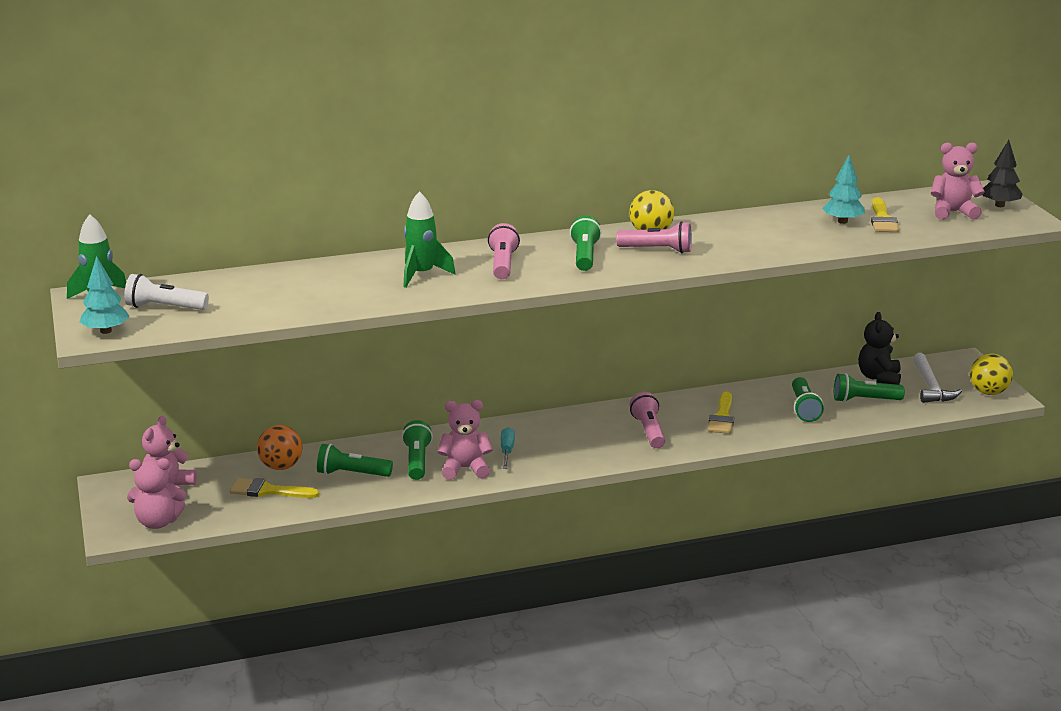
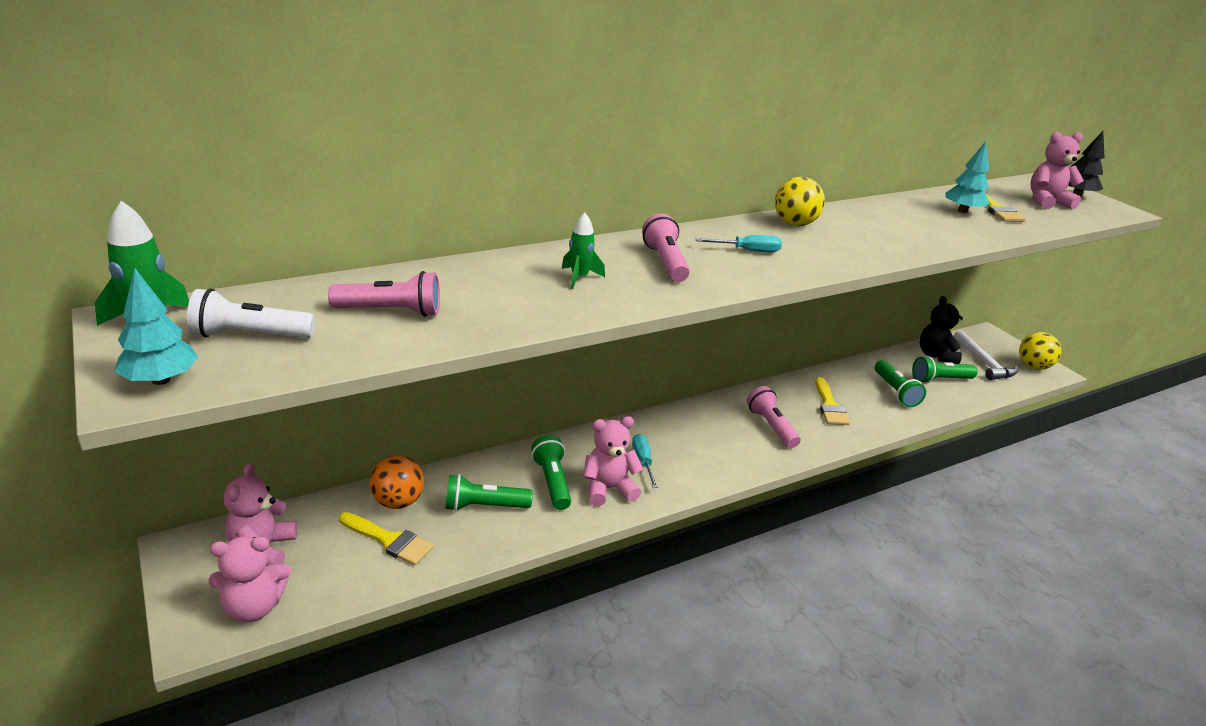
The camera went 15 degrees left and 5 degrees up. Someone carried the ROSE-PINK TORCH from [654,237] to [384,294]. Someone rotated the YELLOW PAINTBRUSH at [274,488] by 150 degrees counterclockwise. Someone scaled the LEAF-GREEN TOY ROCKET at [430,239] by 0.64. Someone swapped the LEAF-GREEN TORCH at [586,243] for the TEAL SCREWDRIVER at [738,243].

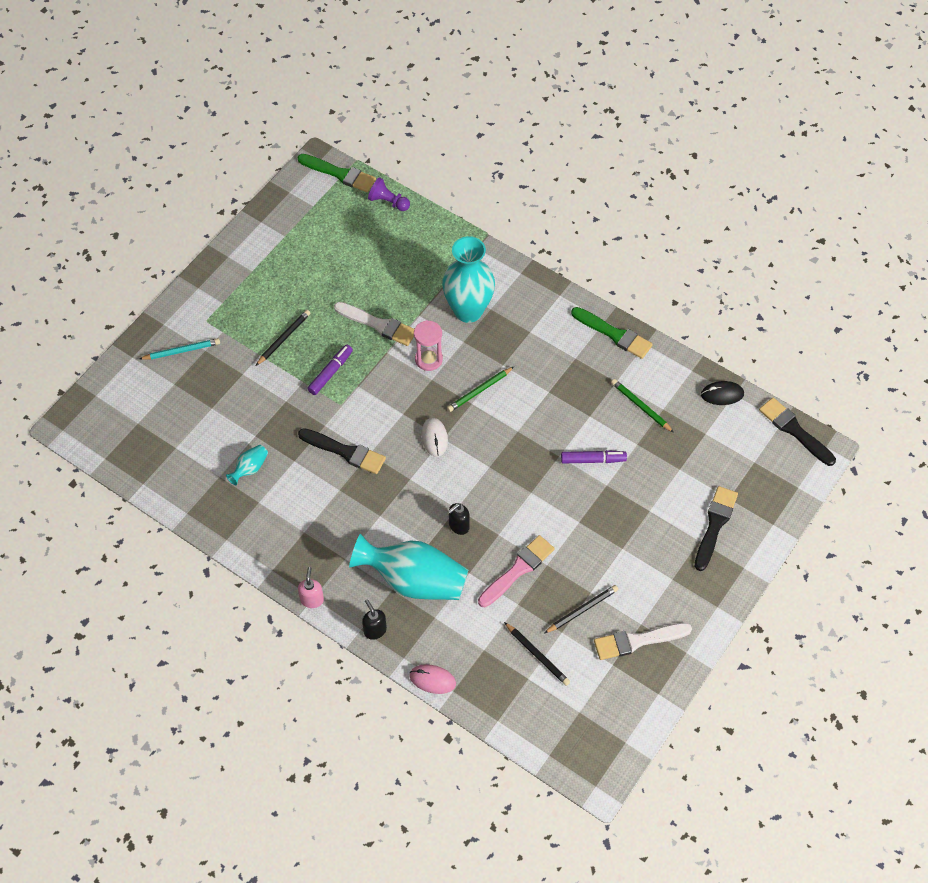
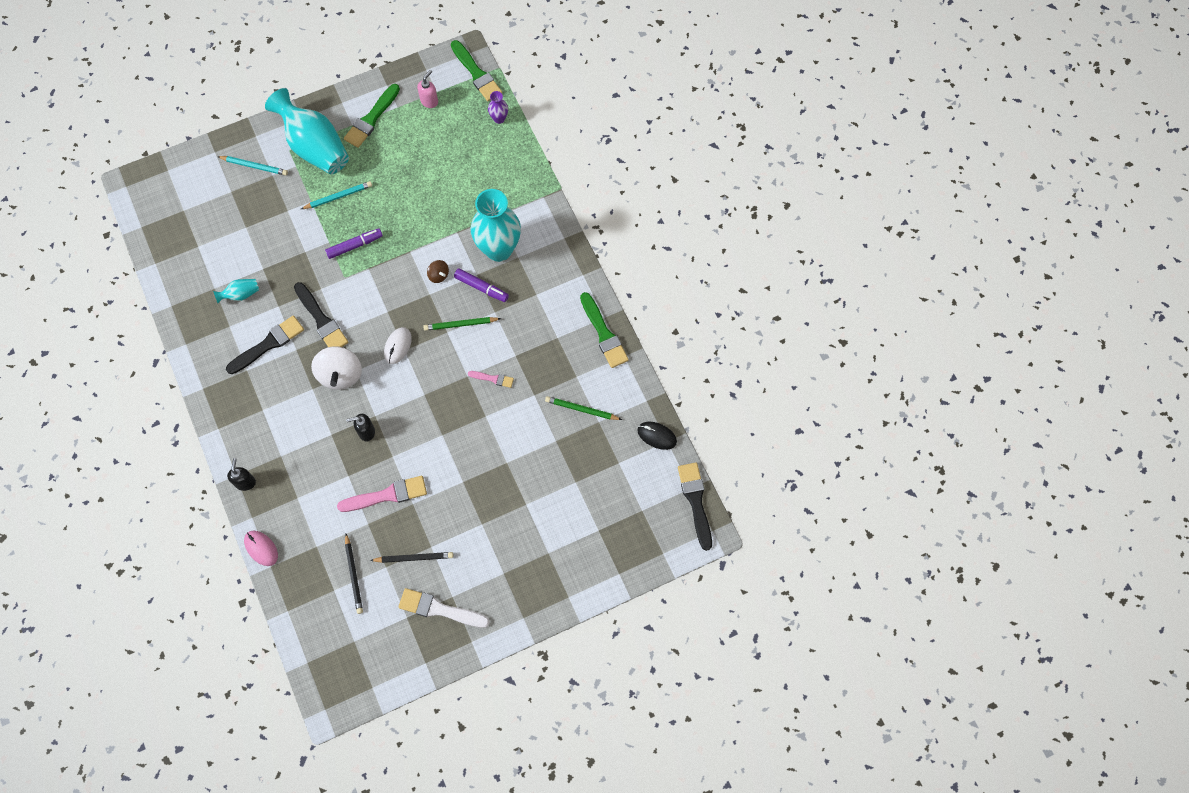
The camera went 30 degrees right and 10 degrees up. Someone carried the EBONY PAINTBRUSH from [716,528] to [265,345]. Someone carried the TEAL FLOWER VASE from [408,567] to [307,131]. Someone repainted the EBONY PENCIL at [283,338], which became the TEAL PENCIL at [336,195]. Someone put down the PURE WHITE WHIRLIGIG at [336,368]. Someone put down the LEAF-GREEN PAINTBRUSH at [372,116]. Someone carried the ROSE-PINK SOAP PUMP from [311,587] to [427,89]. Someone swapped the ROSE-PINK SAND TIMER at [428,345] for the BROWN WHIRLIGIG at [438,271]. Someone carried the PURPLE MARKER from [594,456] to [481,285]. Someone put down the ROSE-PINK PAINTBRUSH at [491,379]. Someone swapped the PURPLE GAME PAWN at [389,194] for the PURPLE FLOWER VASE at [498,107]. Someone rotated the LEAF-GREEN PENCIL at [642,406] by 60 degrees counterclockwise. Someone took away the PURE WHITE PAINTBRUSH at [374,324].

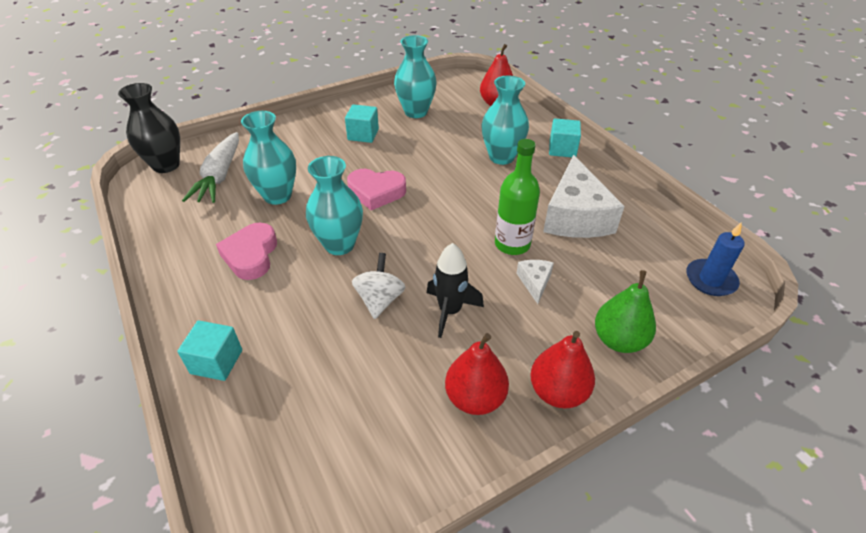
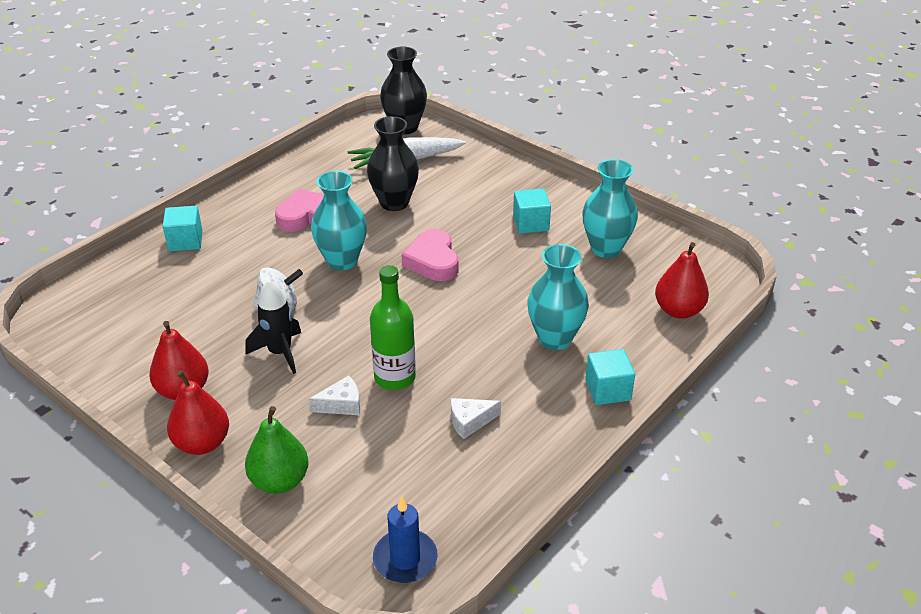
The camera went 70 degrees right and 5 degrees down. Someone repainted the TEAL FLOWER VASE at [268,158], which became the EBONY FLOWER VASE at [393,163]. Someone scaled the PURE WHITE CHEESE WEDGE at [584,196] by 0.44.

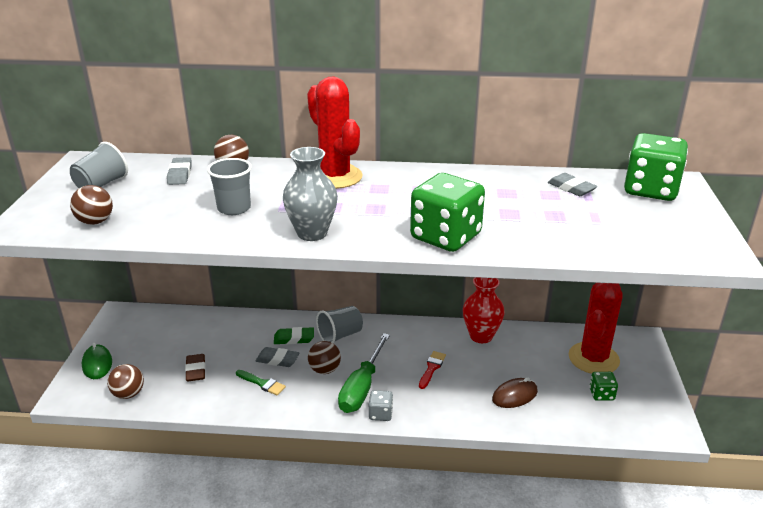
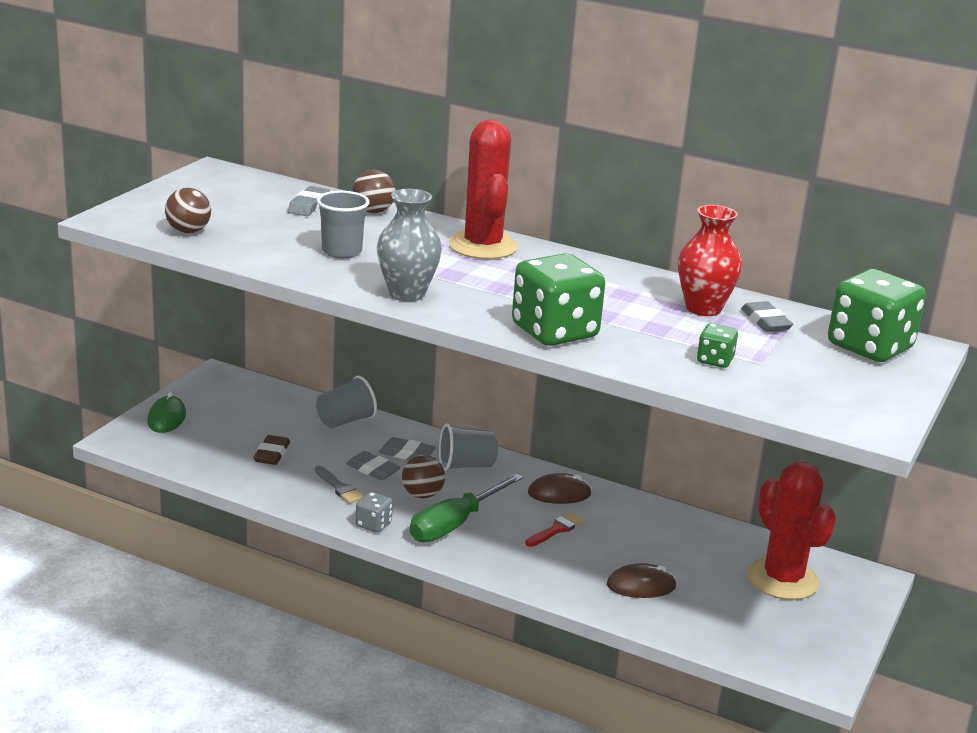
The camera went 20 degrees right and 5 degrees down. Someone repainted the LEAF-GREEN PAINTBRUSH at [261,382], which became the ASH-GREY PAINTBRUSH at [339,485]. Someone carried the ASH-GREY CUP from [99,165] to [346,402]. Someone carried the ASH-GREY DICE from [381,405] to [374,512]. Someone repainted the LEAF-GREEN ERASER at [294,335], which became the ASH-GREY ERASER at [407,448]. Someone put down the BROWN PC MOUSE at [560,488]. Someone carried the CRIMSON FLOWER VASE from [484,310] to [710,260]. Someone carried the LEAF-GREEN DICE from [603,386] to [717,345]. Someone rotated the CRIMSON PRICKLY PLANT at [595,328] by 75 degrees counterclockwise. Someone took away the BROWN BALL at [125,381].

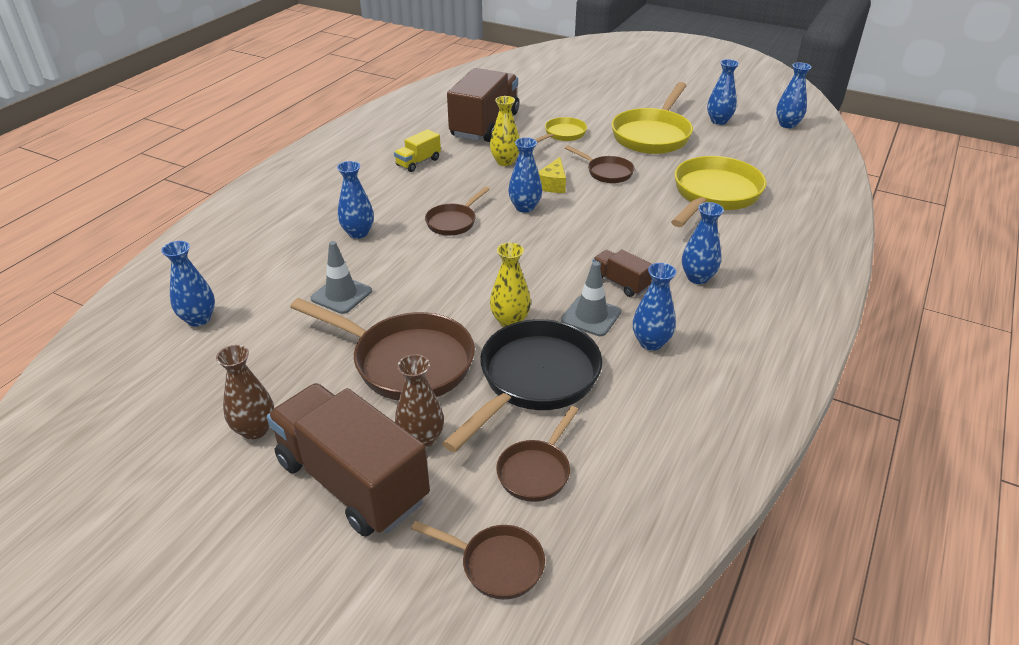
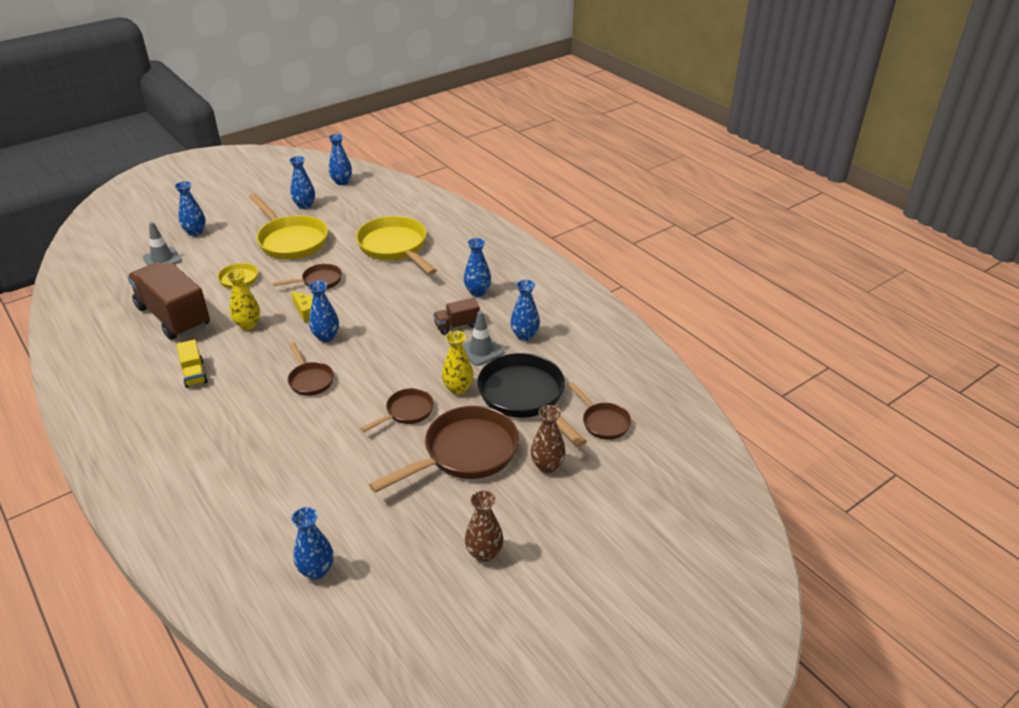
The camera went 65 degrees left and 0 degrees up. Someone carried the ASH-GREY TRAFFIC CONE from [341,277] to [162,244]. Someone carried the ROYAL BLUE FLOWER VASE from [355,200] to [190,208]. Someone carried the BROWN SKILLET from [478,560] to [397,410]. Someone took away the BROWN LORRY at [348,460].

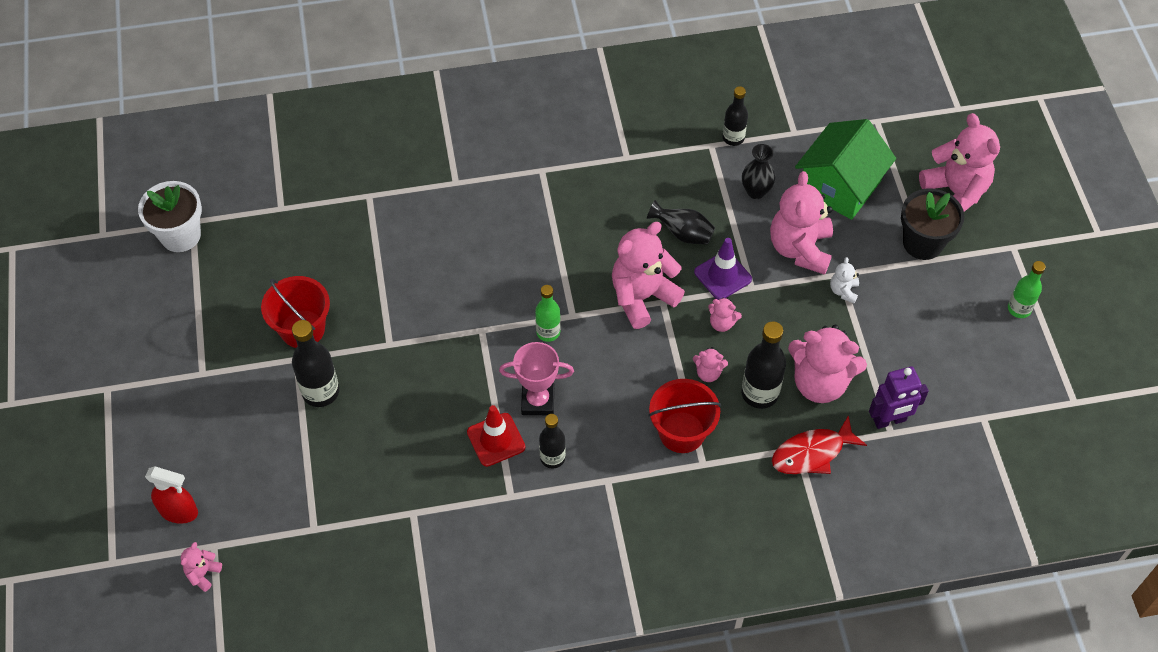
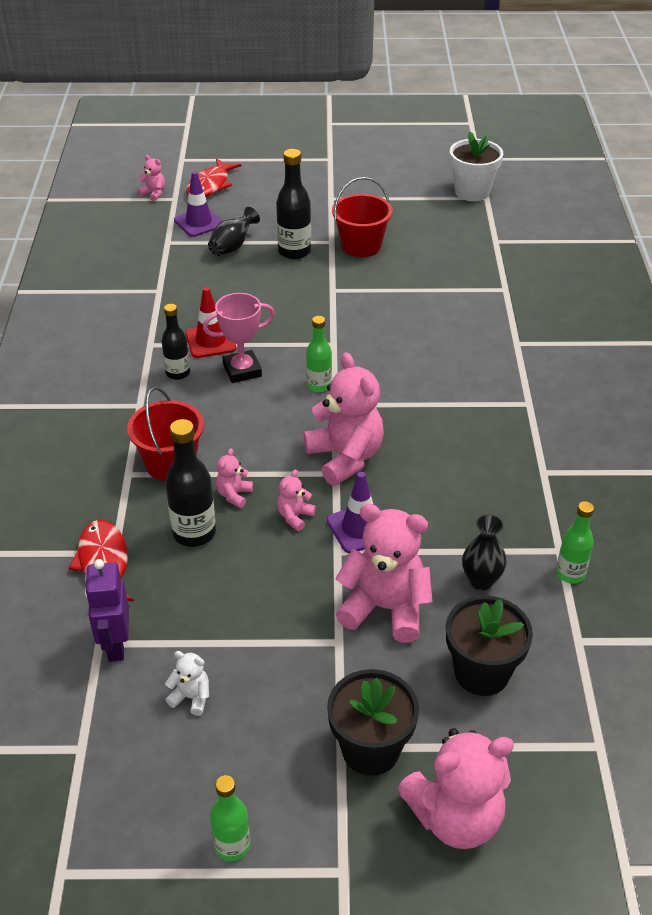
The camera went 100 degrees right and 15 degrees down. Someone carried the PURE WHITE STUFFED BEAR from [844,280] to [187,683]. Someone put down the PURPLE TRAFFIC CONE at [198,204]. Someone swapped the CRIMSON SPRAYER at [171,495] for the CRIMSON FISH at [213,177]. Someone rotated the ROSE-PINK PRIZE CUP at [536,378] by 60 degrees clockwise. Someone carried the EBONY FLOWER VASE from [681,222] to [234,231]. Someone swapped the LEAF-GREEN HOUSE at [845,169] for the EBONY PLANT POT at [489,646]. Someone repainted the EBONY BOTTLE at [735,116], which became the LEAF-GREEN BOTTLE at [575,542]. Someone took away the ROSE-PINK STUFFED BEAR at [827,364].

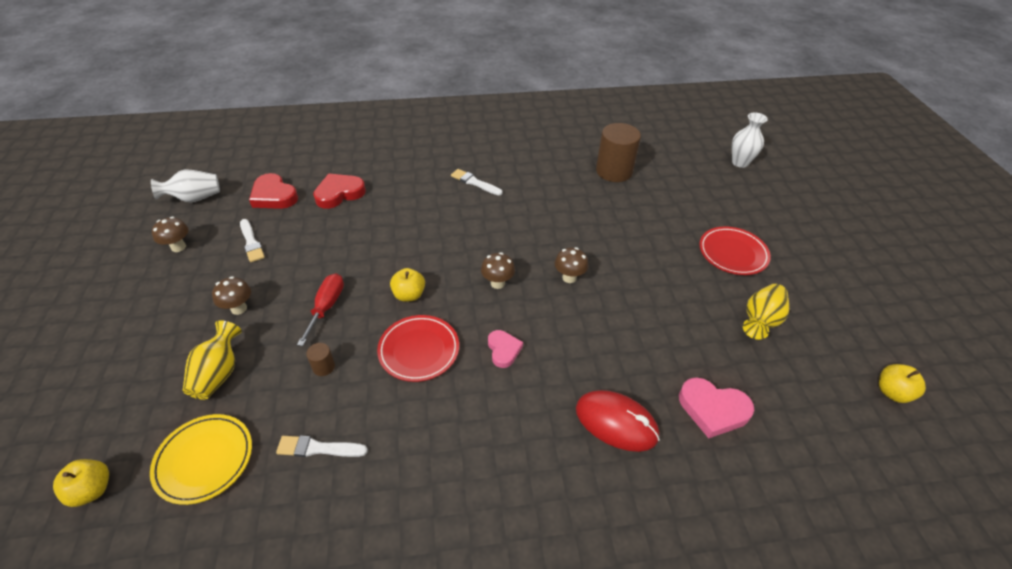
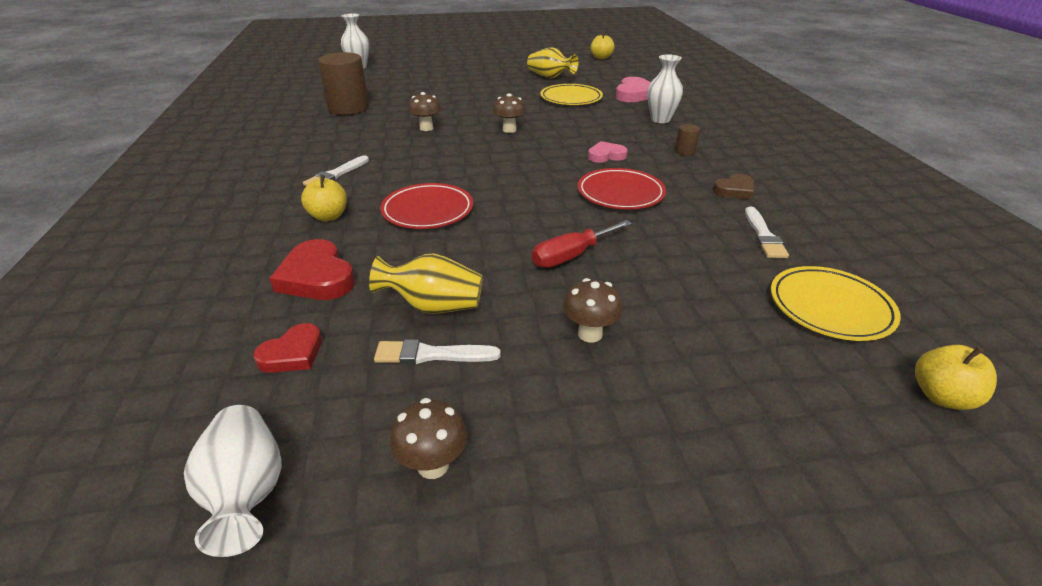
The camera went 90 degrees left and 10 degrees down. Someone scaled the CRIMSON HEART at [273,191] by 0.64. Someone carried the YELLOW TOY APPLE from [407,285] to [324,198]. Someone carried the YELLOW FLOWER VASE from [212,360] to [426,283]. Someone rotated the PURE WHITE PAINTBRUSH at [252,240] by 150 degrees counterclockwise. Someone carried the CRIMSON PLATE from [735,251] to [426,206]. Someone carried the BROWN TOADSTOOL from [498,270] to [424,111]. Someone rotated the CRIMSON SCREWDRIVER at [320,309] by 45 degrees counterclockwise. Someone put down the YELLOW PLATE at [571,94]. Someone swapped the CRIMSON PC MOUSE at [618,421] for the PURE WHITE FLOWER VASE at [665,88]. Someone carried the BROWN SOLID CYLINDER from [320,359] to [687,139]. Someone put down the BROWN HEART at [733,186].

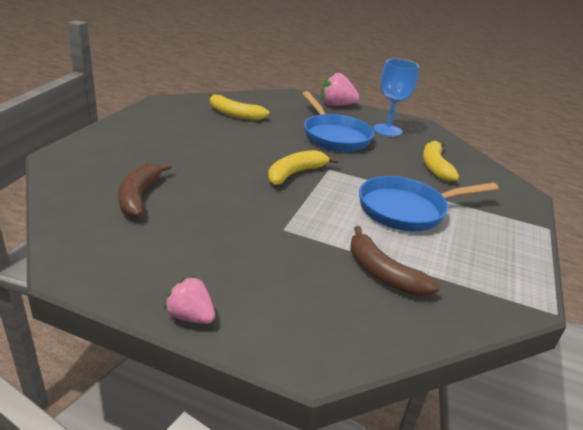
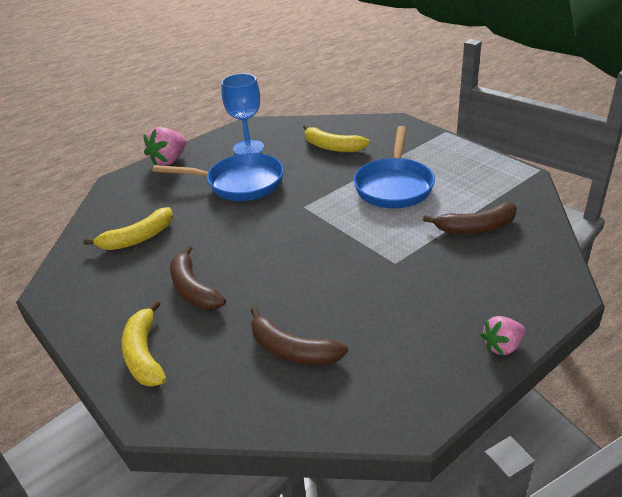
The camera went 55 degrees left and 5 degrees up. Someone carried the YELLOW BANANA from [303,167] to [144,343]. Someone put down the BROWN BANANA at [198,277].

